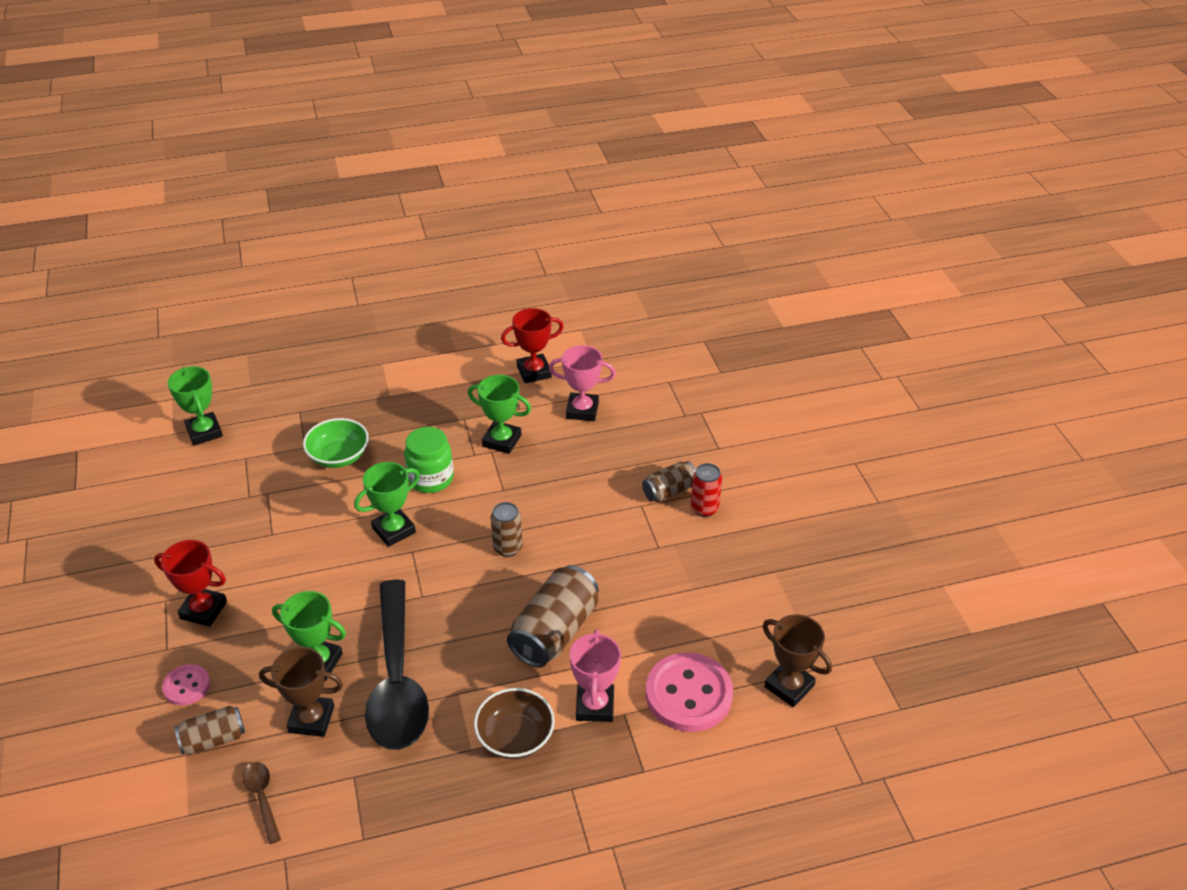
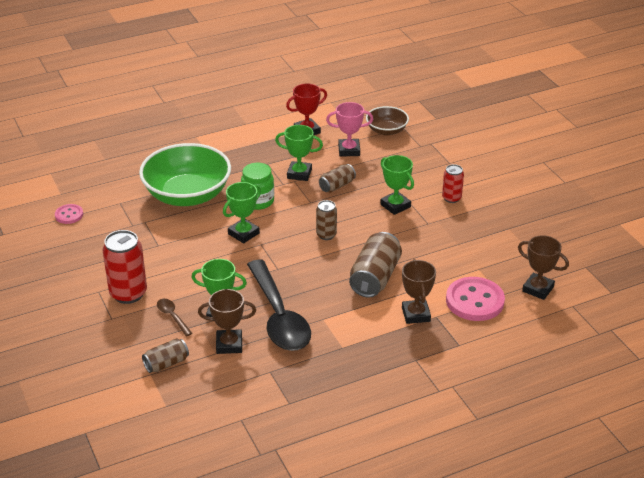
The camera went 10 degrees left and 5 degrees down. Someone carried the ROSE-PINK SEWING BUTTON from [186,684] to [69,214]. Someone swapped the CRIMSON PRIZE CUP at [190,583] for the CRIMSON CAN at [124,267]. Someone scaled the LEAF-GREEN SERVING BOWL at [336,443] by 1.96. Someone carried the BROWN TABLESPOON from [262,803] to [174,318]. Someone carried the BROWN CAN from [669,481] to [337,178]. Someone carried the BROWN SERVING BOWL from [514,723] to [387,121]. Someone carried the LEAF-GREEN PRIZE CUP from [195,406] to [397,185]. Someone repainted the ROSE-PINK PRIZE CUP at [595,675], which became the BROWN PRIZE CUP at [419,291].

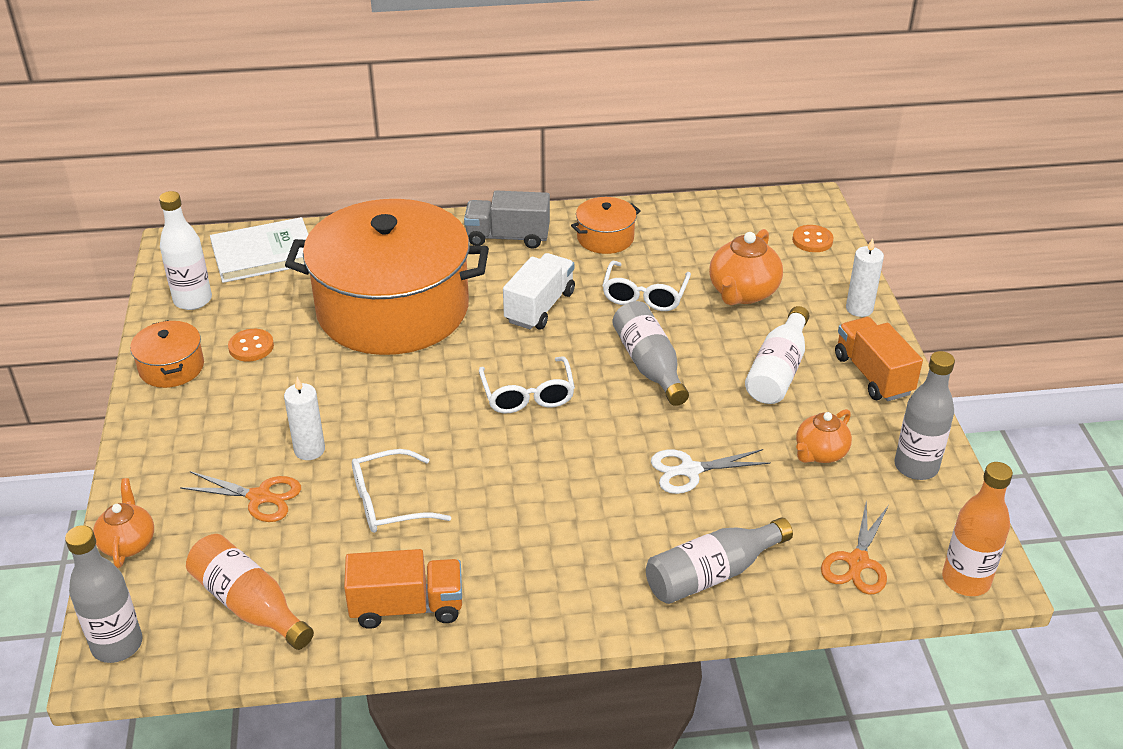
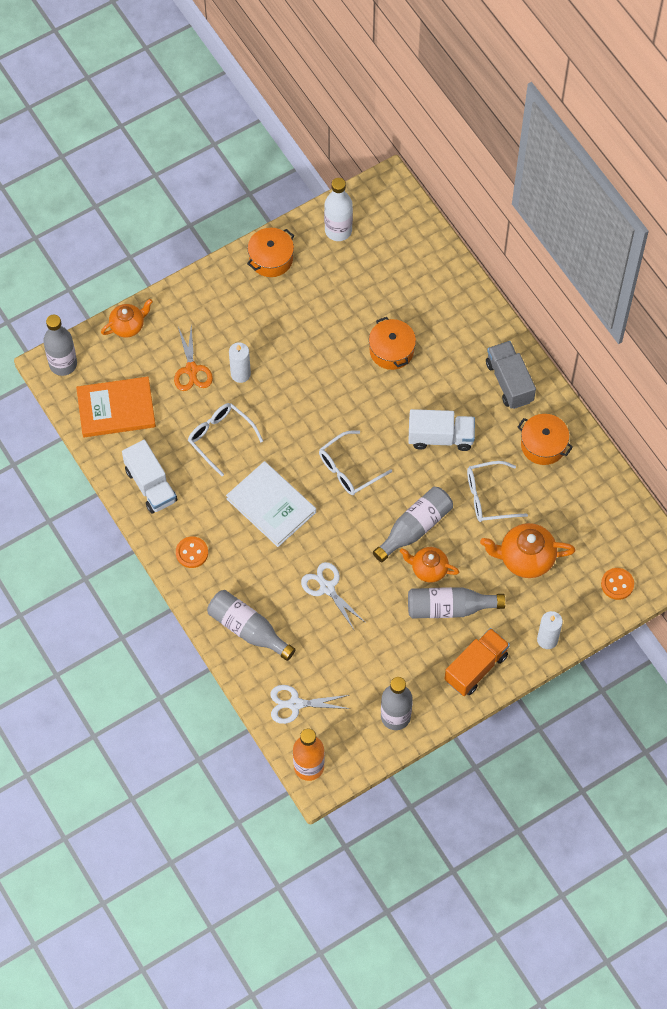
The camera went 65 degrees right and 25 degrees up. Someone swapped the ORANGE-COLOURED BOTTLE at [250,592] for the ORANGE-COLOURED HARDBACK at [116,406]. Someone repainted the ORANGE-COLOURED LORRY at [403,589], which became the PURE WHITE LORRY at [149,476]. Someone carried the ORANGE-COLOURED SEWING BUTTON from [251,345] to [192,552]. Someone carried the PURE WHITE HARDBACK from [259,250] to [271,504]. Someone repainted the ORANGE-COLOURED SCISSORS at [855,547], which became the PURE WHITE SCISSORS at [310,704]. Someone scaled the ORANGE-COLOURED STOCKPOT at [387,277] by 0.40. Someone carried the ORANGE-COLOURED TEAPOT from [824,436] to [429,565]. Someone repainted the PURE WHITE BOTTLE at [777,355], which became the ASH-GREY BOTTLE at [456,602].

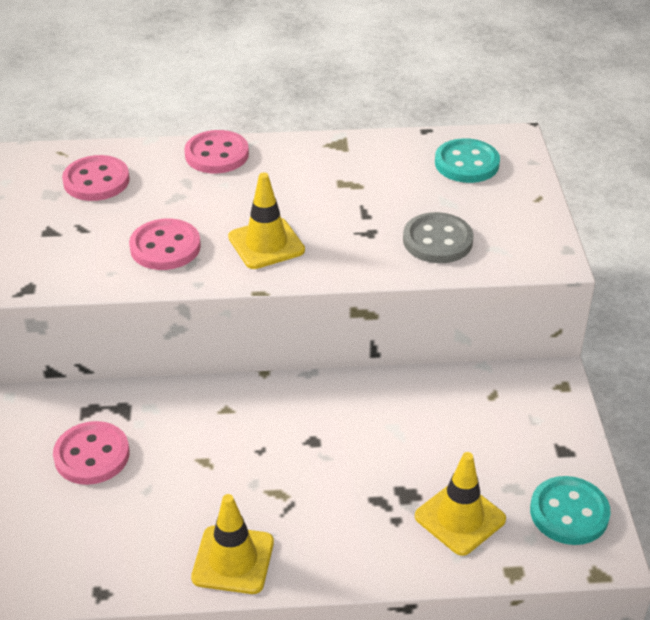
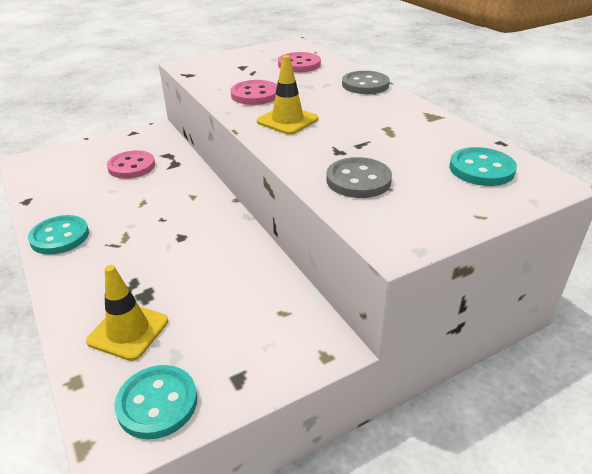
The camera went 65 degrees right and 5 degrees down. Someone swapped the YELLOW TRAFFIC CONE at [232,544] for the TEAL SEWING BUTTON at [58,235]. Someone repainted the ROSE-PINK SEWING BUTTON at [216,151], which became the ASH-GREY SEWING BUTTON at [366,82].

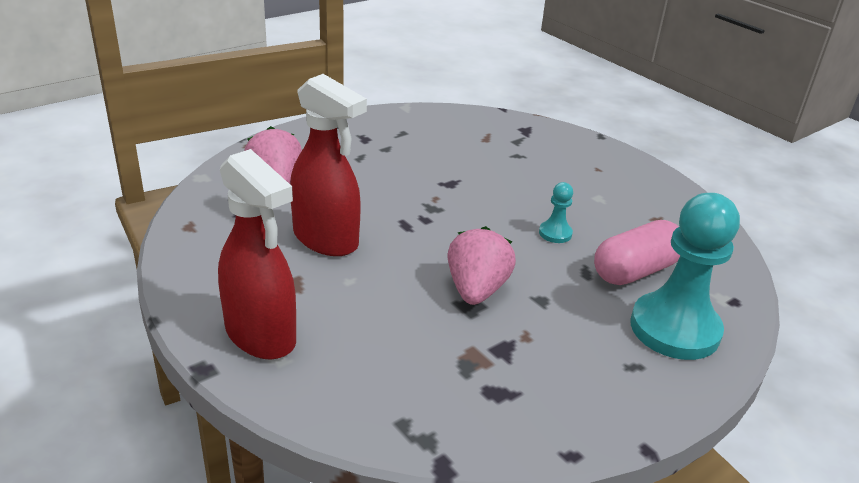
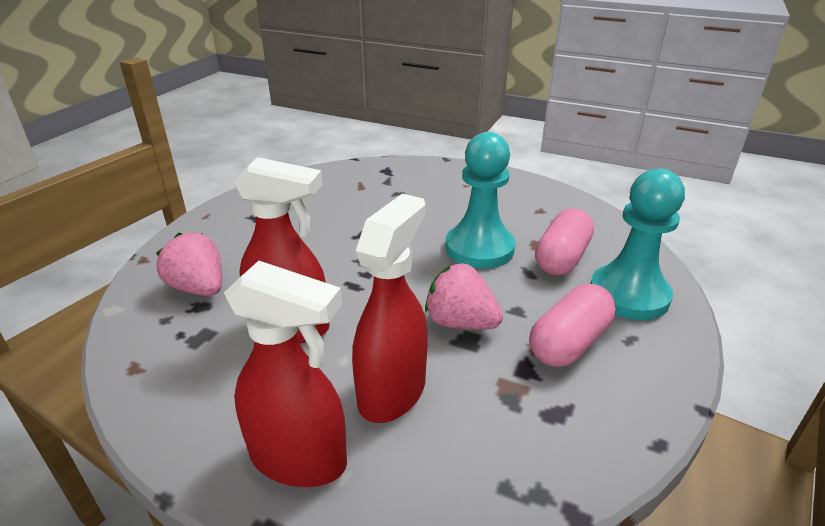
The camera went 25 degrees left and 0 degrees up. Someone put down the CRIMSON SPRAYER at [390,308]. Someone rotated the ROSE-PINK STRAWBERRY at [481,265] by 45 degrees counterclockwise. Someone scaled the TEAL GAME PAWN at [556,212] by 2.30. Someone put down the ROSE-PINK PILL SHAPE at [572,325].

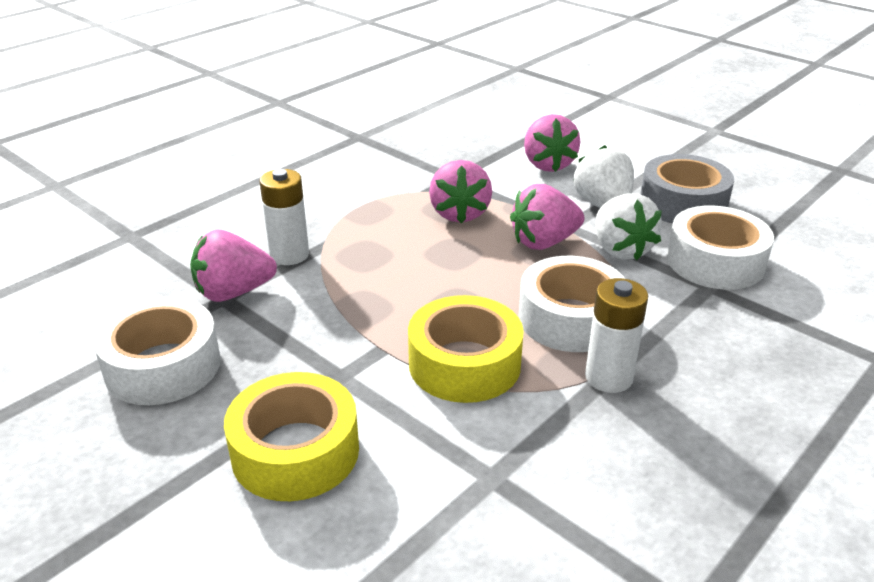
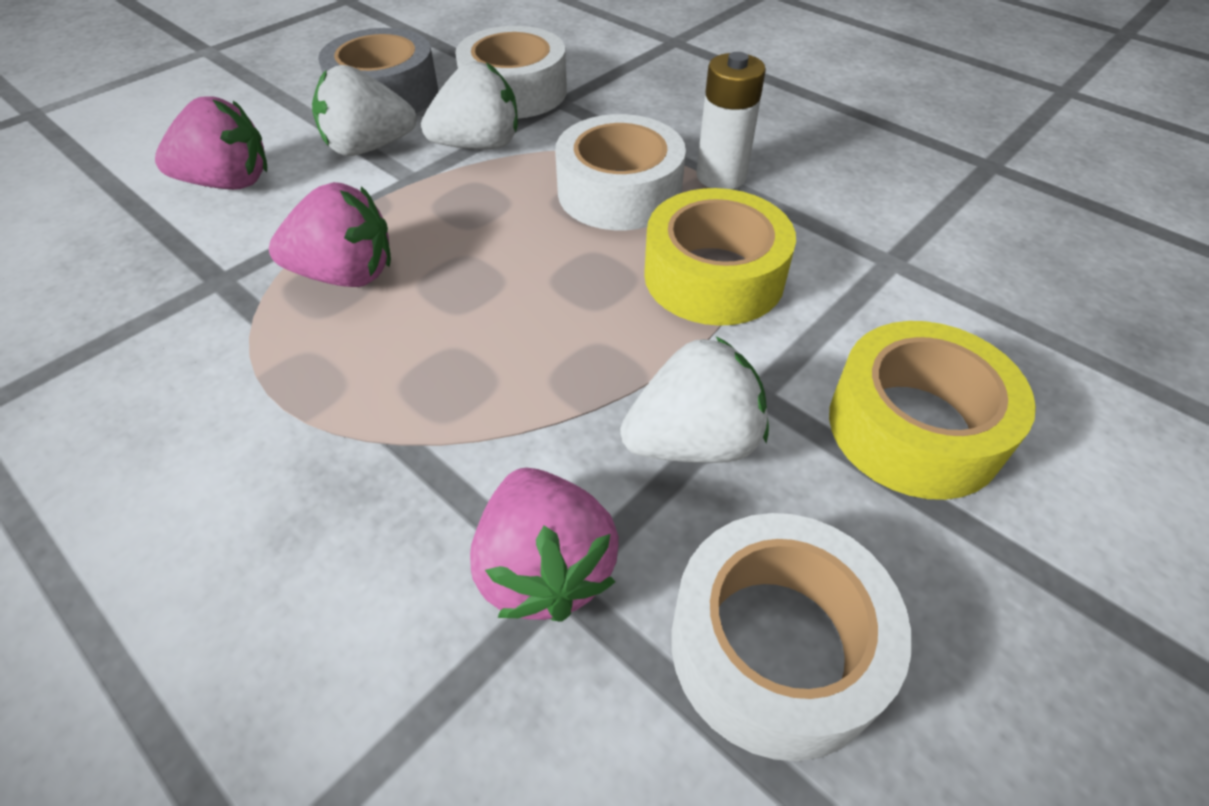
The camera went 90 degrees left and 15 degrees up. Someone put down the PURE WHITE STRAWBERRY at [694,399]. Someone took away the PURE WHITE AA BATTERY at [284,217]. Someone took away the ROSE-PINK STRAWBERRY at [547,217].

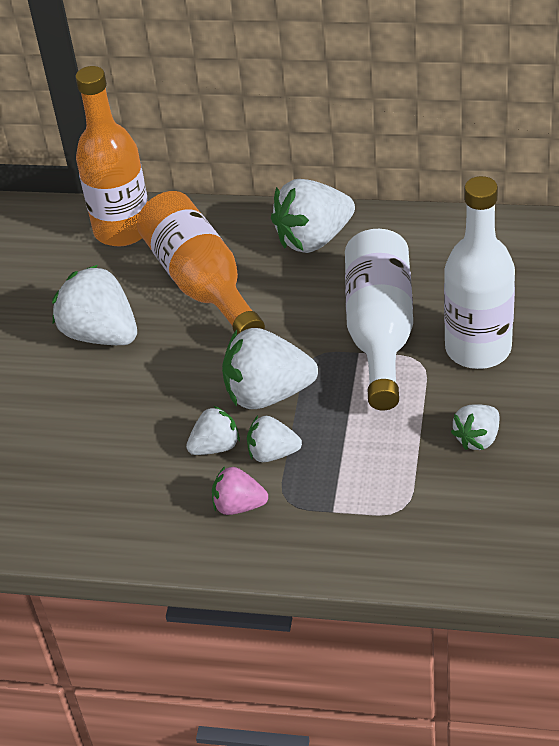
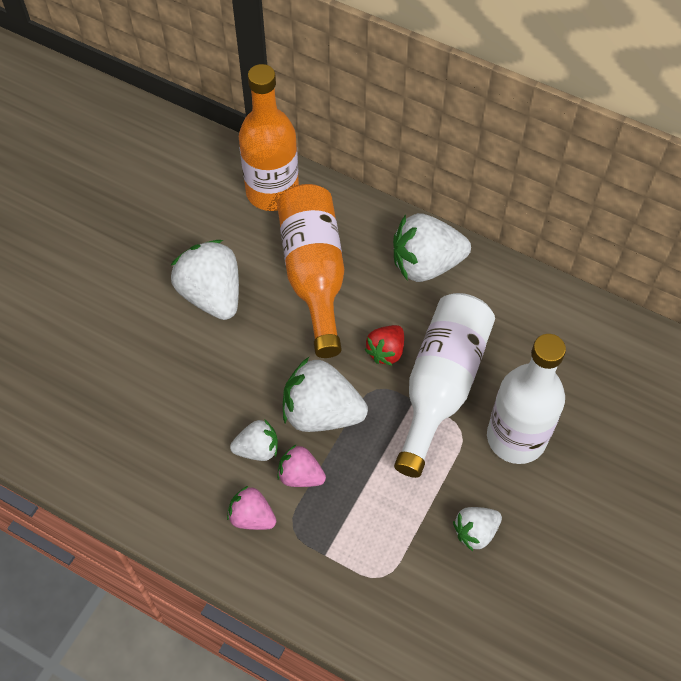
The camera went 15 degrees right and 15 degrees up. Someone repainted the PURE WHITE STRAWBERRY at [274,439], which became the ROSE-PINK STRAWBERRY at [301,466]. Someone put down the CRIMSON STRAWBERRY at [384,345].

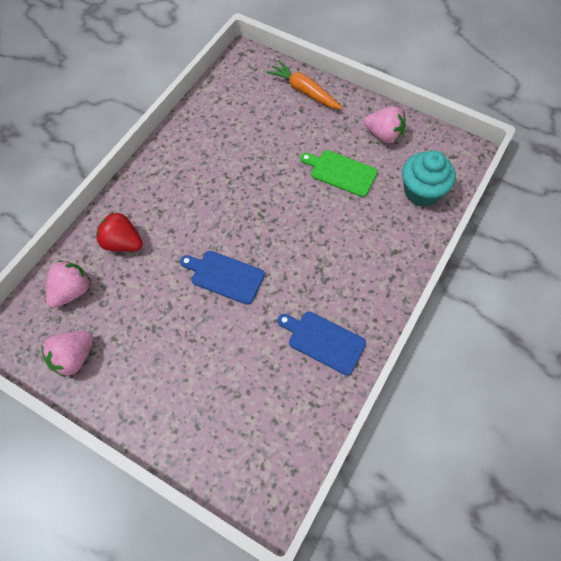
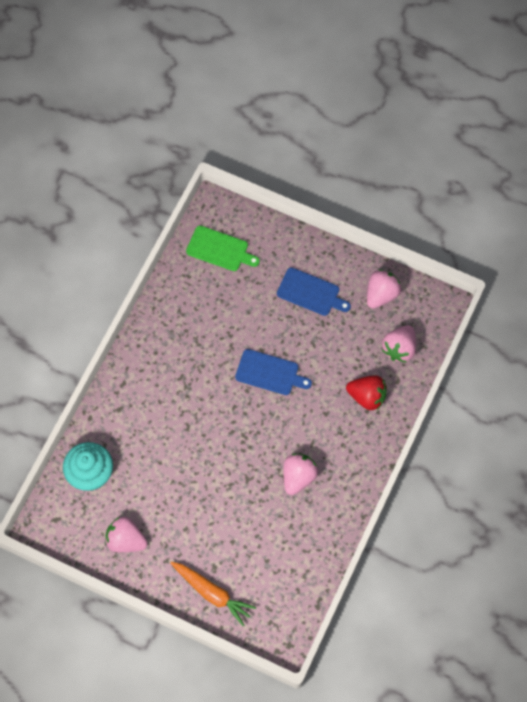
The camera went 175 degrees right and 5 degrees up. Someone carried the LEAF-GREEN CHOPPING BOARD from [339,173] to [223,248]. Someone carried the ROYAL BLUE CHOPPING BOARD from [322,343] to [314,291]. Someone put down the ROSE-PINK STRAWBERRY at [301,474].

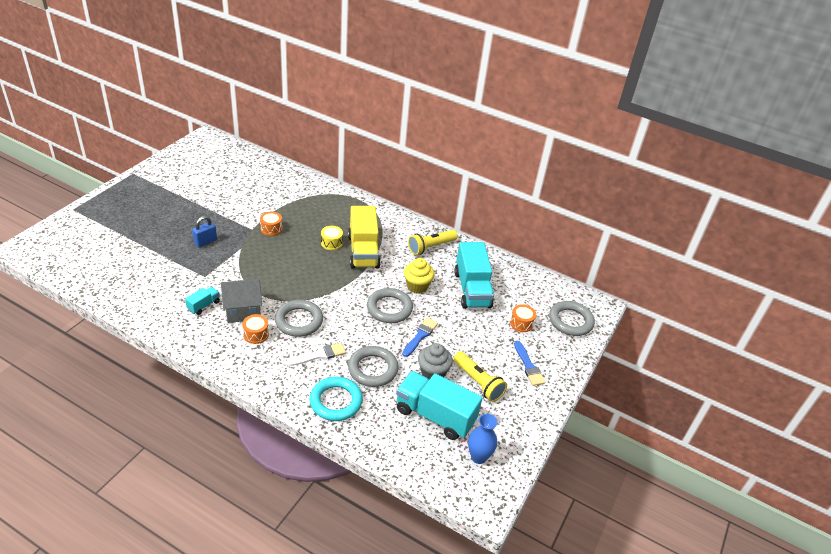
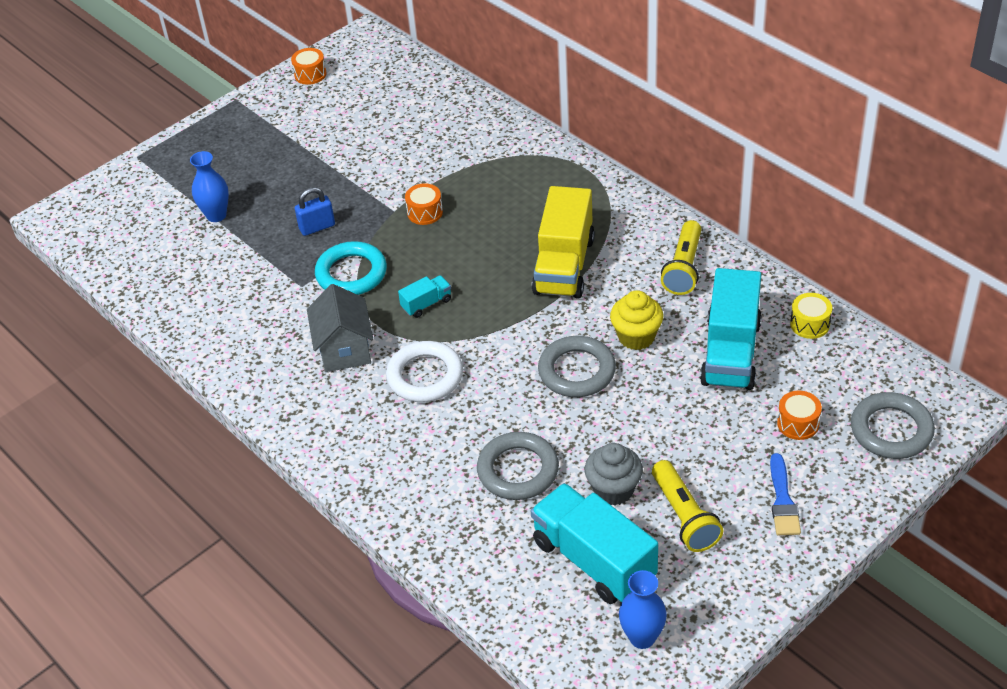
The camera went 25 degrees right and 5 degrees up. Someone put down the ROYAL BLUE FLOWER VASE at [209,186]. Someone carried the ORANGE-COLOURED SNARE DRUM from [255,329] to [309,66]. Someone rotated the ASH-GREY HOUSE at [241,301] by 75 degrees clockwise. Someone carried the TEAL HOOP from [336,399] to [351,268]. Someone repainted the ASH-GREY HOOP at [299,318], which became the PURE WHITE HOOP at [424,371]. Someone carried the TEAL LORRY from [202,301] to [424,296]. Someone rotated the YELLOW TORCH at [433,242] by 60 degrees counterclockwise. Someone carried the YELLOW SNARE DRUM from [332,238] to [811,316]. Someone took away the PURE WHITE PAINTBRUSH at [316,354]. Someone took away the ROYAL BLUE PAINTBRUSH at [420,337].

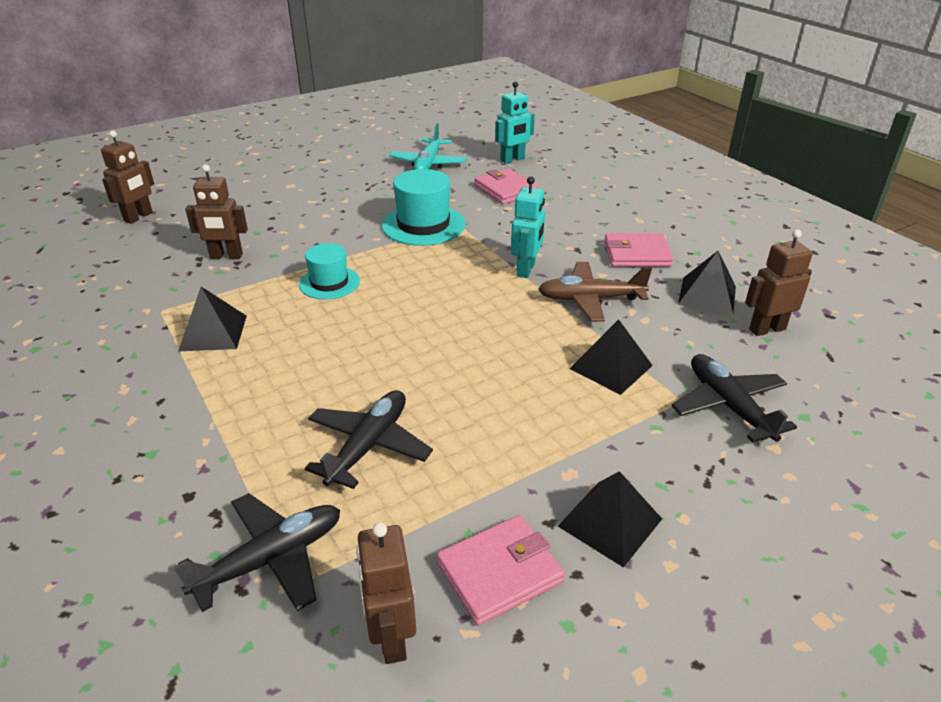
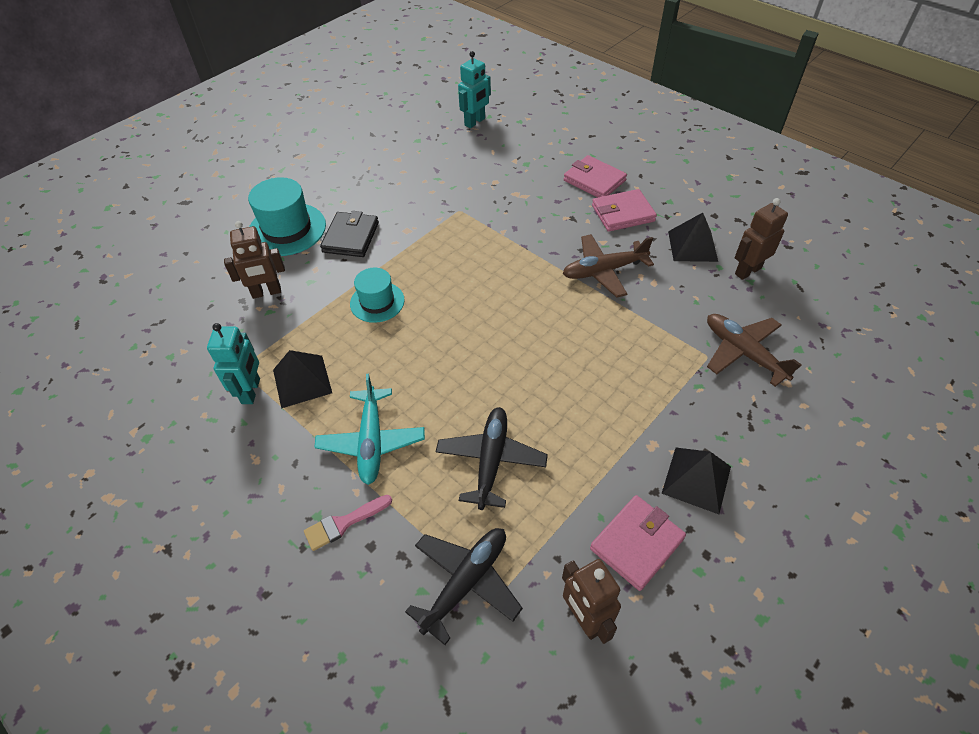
The camera went 15 degrees left and 15 degrees up. Someone carried the TEAL ROBOT from [528,227] to [233,363]. Someone carried the TEAL HAT from [423,207] to [287,216]. Someone put down the ROSE-PINK PAINTBRUSH at [348,523]. Someone carried the TEAL AEROPLANE from [428,146] to [369,429]. Someone put down the EBONY WALLET at [349,234]. Someone carried the ROSE-PINK WALLET from [506,186] to [595,176]. Someone repainted the EBONY AEROPLANE at [734,398], which became the BROWN AEROPLANE at [754,350]. Someone took away the BROWN ROBOT at [127,177]. Someone took away the EBONY PYRAMID at [611,357].

